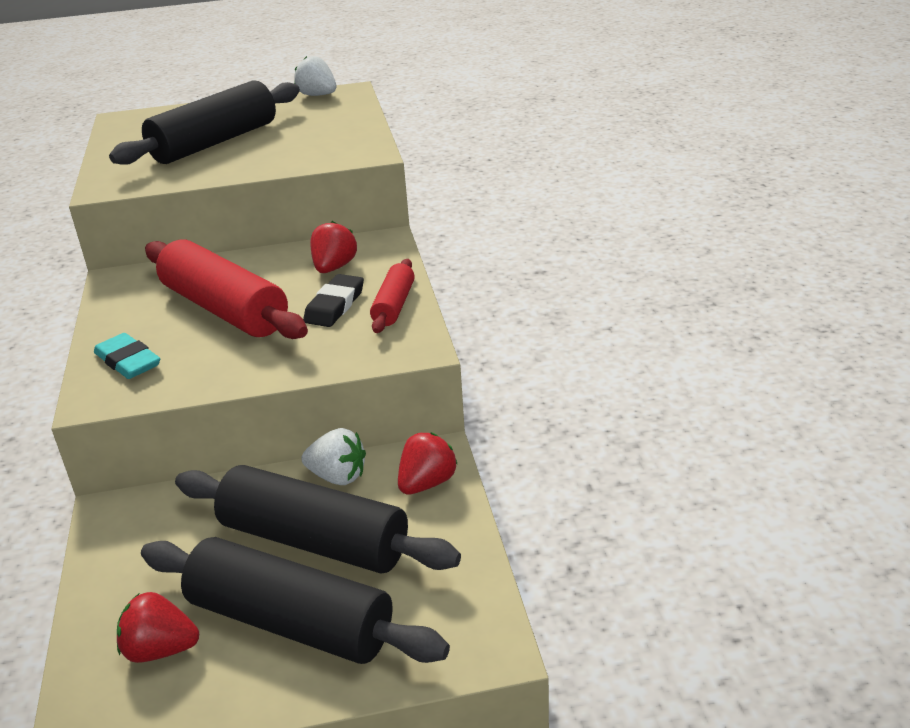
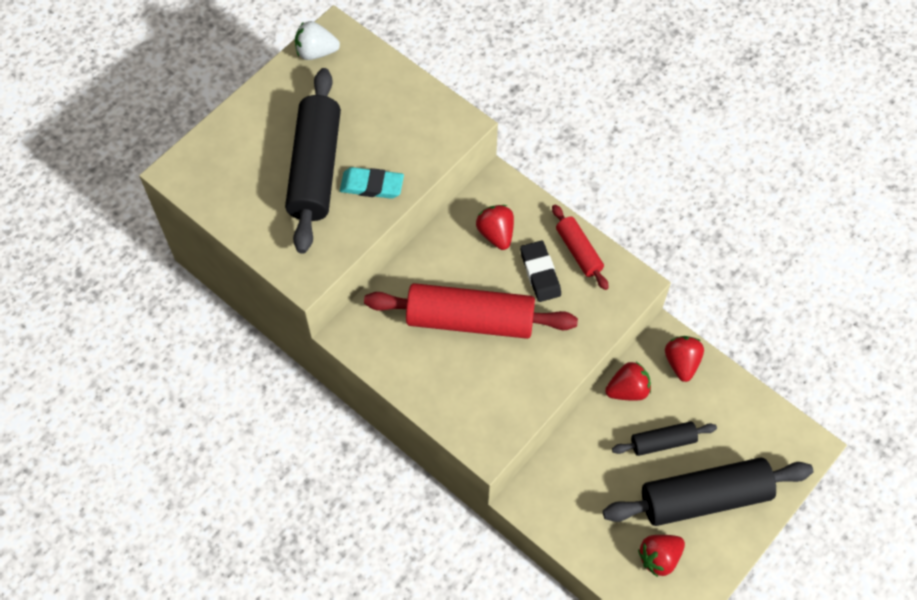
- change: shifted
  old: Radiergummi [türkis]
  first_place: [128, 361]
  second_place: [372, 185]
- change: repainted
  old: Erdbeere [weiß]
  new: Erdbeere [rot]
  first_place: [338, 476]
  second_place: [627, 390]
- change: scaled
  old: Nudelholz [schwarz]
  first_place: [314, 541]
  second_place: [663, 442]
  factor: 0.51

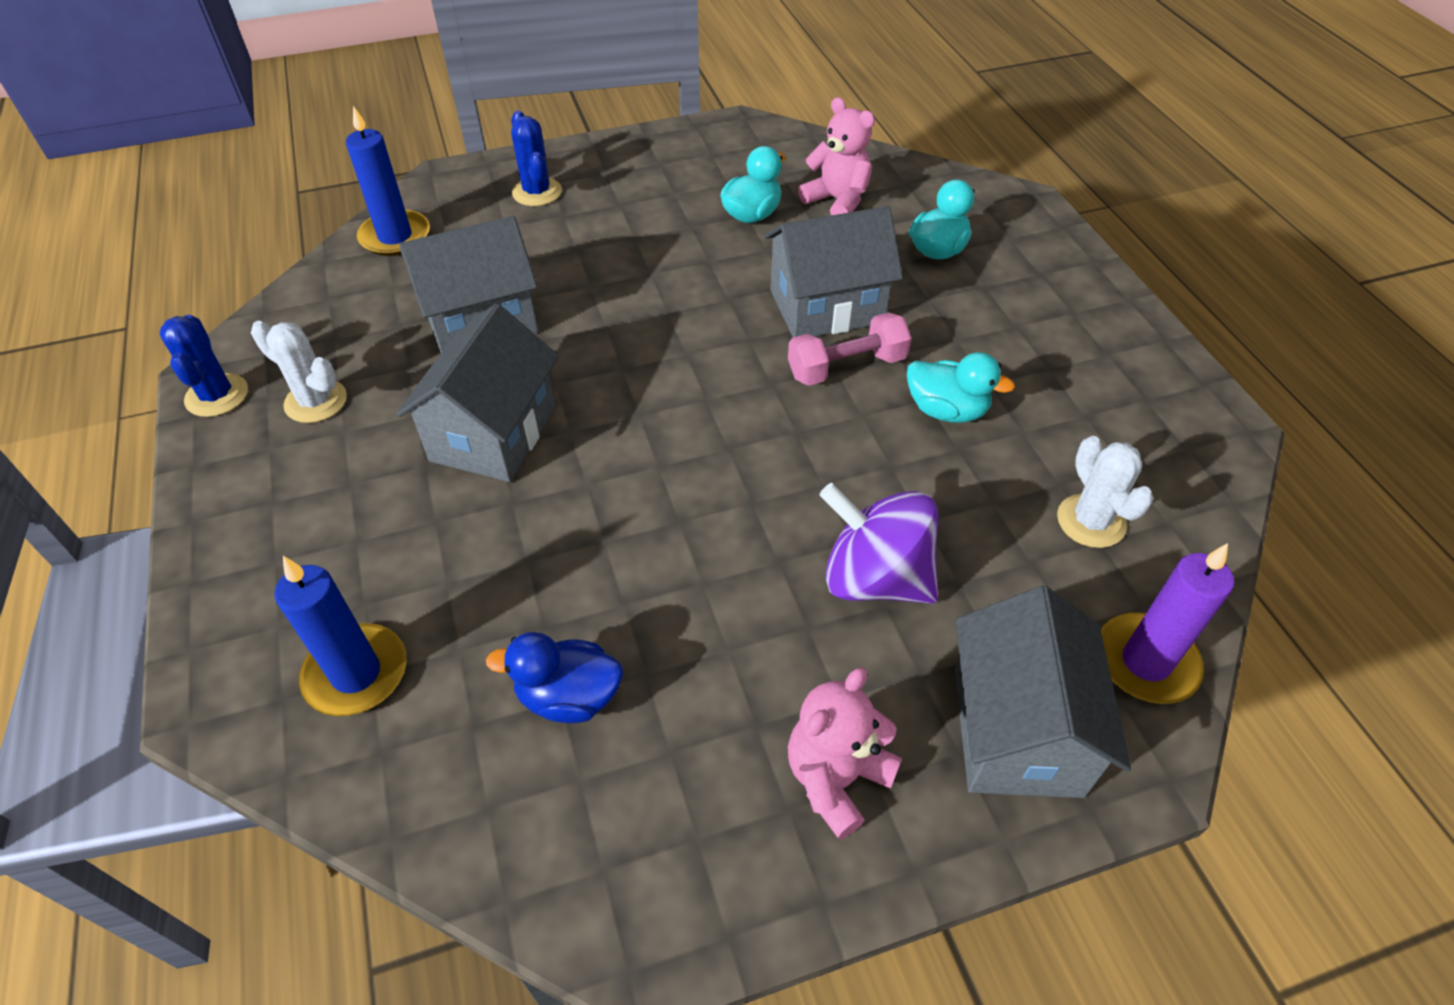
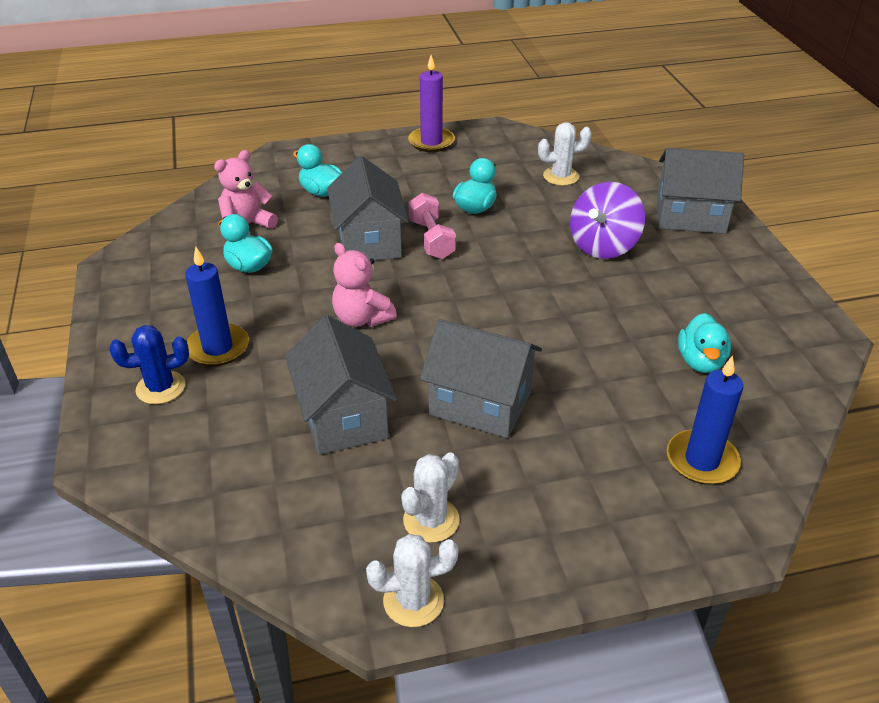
- change: shifted
  old: Kerze [blau]
  first_place: [395, 237]
  second_place: [218, 348]
- change: repainted
  old: Kaktus [blau]
  new: Kaktus [weiß]
  first_place: [217, 395]
  second_place: [413, 601]
- change: shifted
  old: Kerze [lila]
  first_place: [1145, 662]
  second_place: [431, 142]
- change: repainted
  old: Ente [blau]
  new: Ente [türkis]
  first_place: [569, 697]
  second_place: [700, 361]
- change: shifted
  old: Teddybär [rosa]
  first_place: [836, 778]
  second_place: [362, 318]

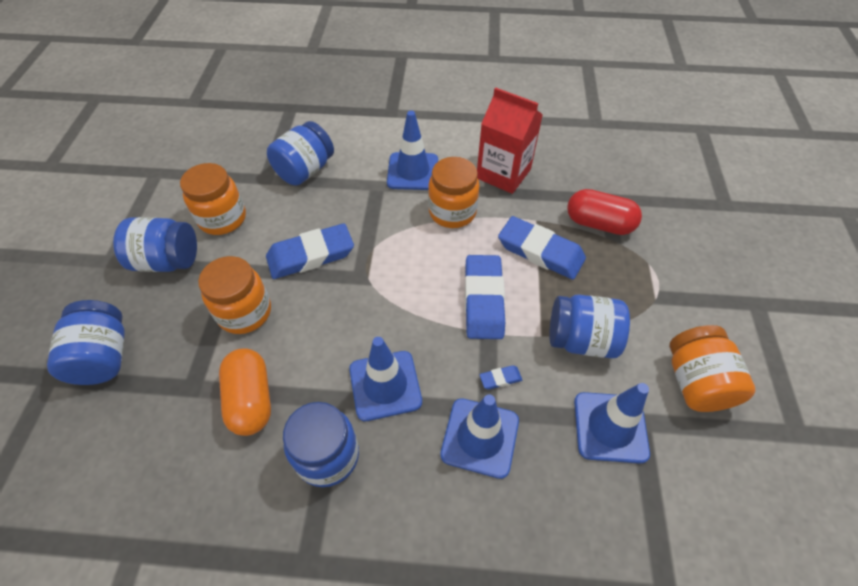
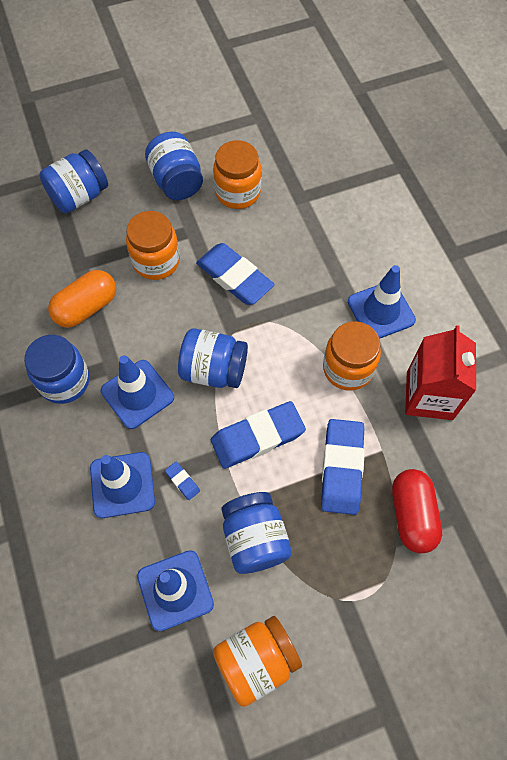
- change: shifted
  old: Einmachglas [blau]
  first_place: [305, 170]
  second_place: [214, 370]

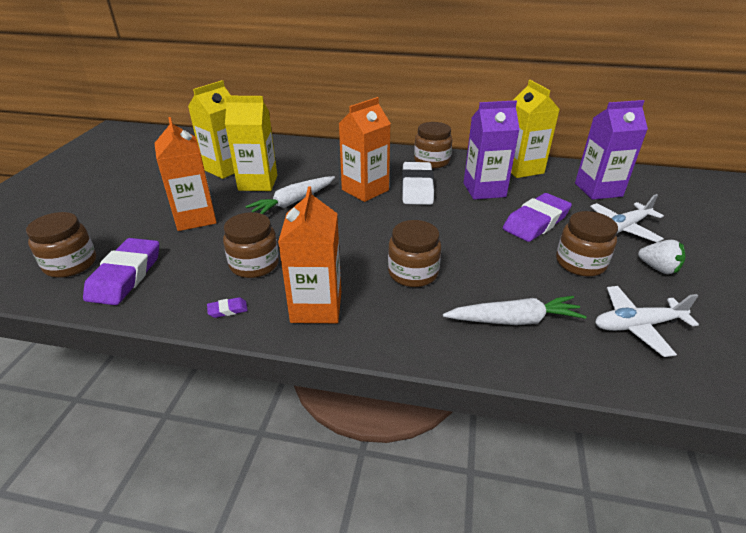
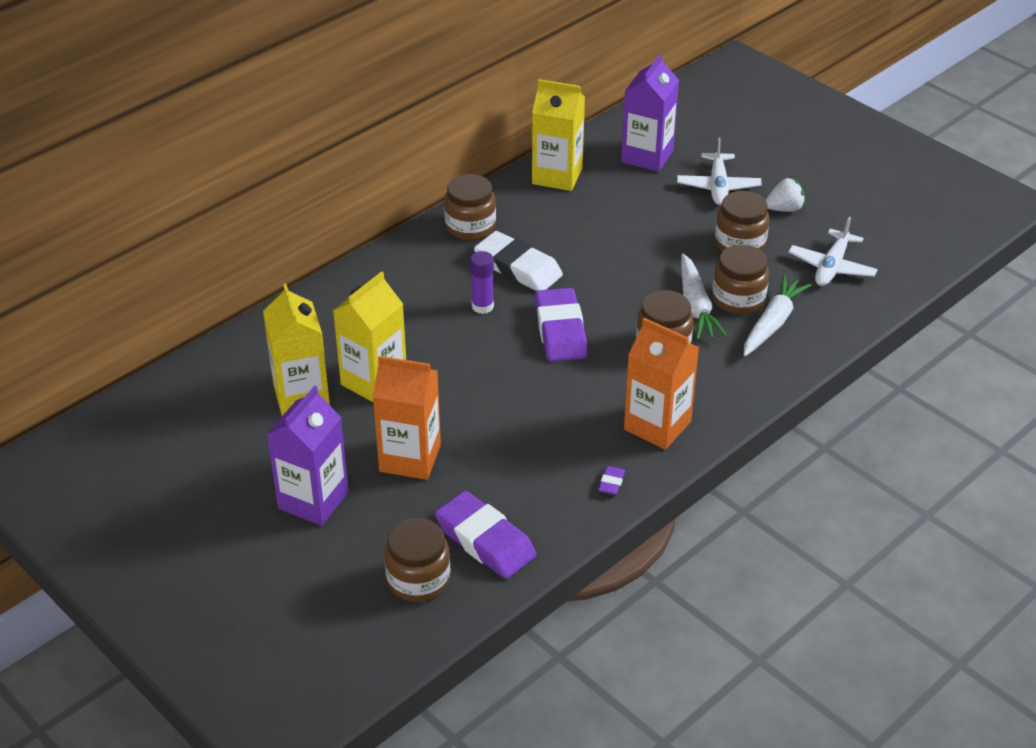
- change: swapped
  old: Getränkekarton [orange]
  new: Klebestift [lila]
  first_place: [365, 190]
  second_place: [482, 306]
- change: shifted
  old: Getränkekarton [lila]
  first_place: [484, 190]
  second_place: [313, 500]
- change: shifted
  old: Karotte [weiß]
  first_place: [293, 202]
  second_place: [696, 306]
- change: shifted
  old: Radiergummi [lila]
  first_place: [536, 222]
  second_place: [560, 330]
- change: shifted
  old: Einmachglas [braun]
  first_place: [254, 264]
  second_place: [738, 299]

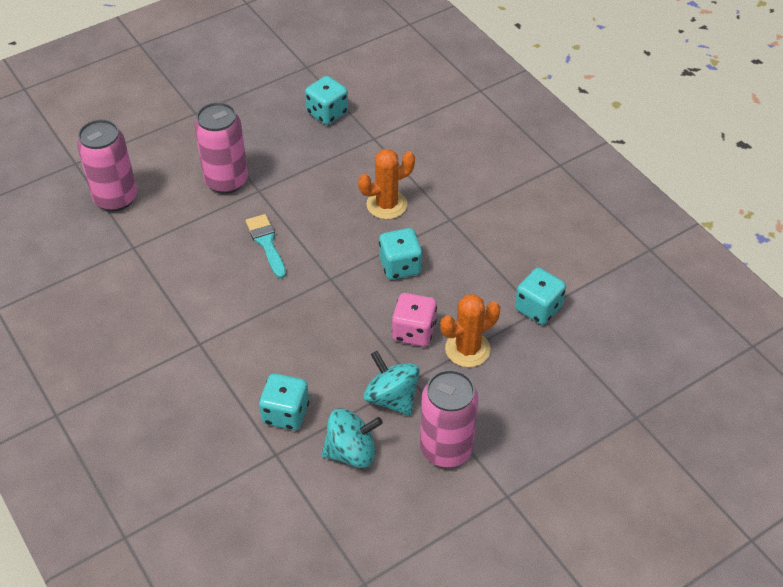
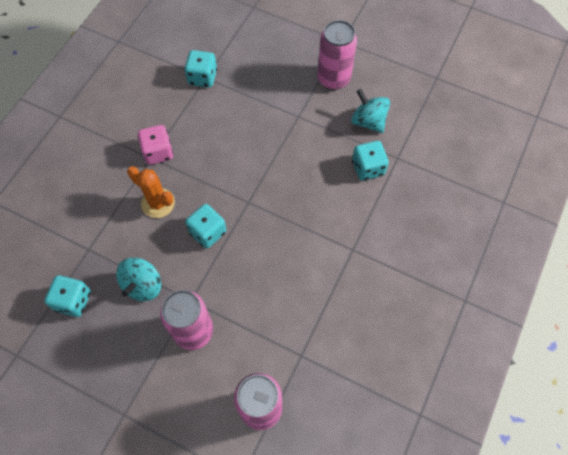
- change: gone
  old: Pinsel [türkis]
  first_place: [266, 243]
- change: shifted
  old: Spielwürfel [türkis]
  first_place: [400, 266]
  second_place: [208, 232]
- change: shifted
  old: Spielwürfel [rosa]
  first_place: [414, 332]
  second_place: [158, 152]
- change: gone
  old: Kaktus [orange]
  first_place: [467, 349]
- change: shifted
  old: Kreisel [türkis]
  first_place: [392, 398]
  second_place: [143, 285]

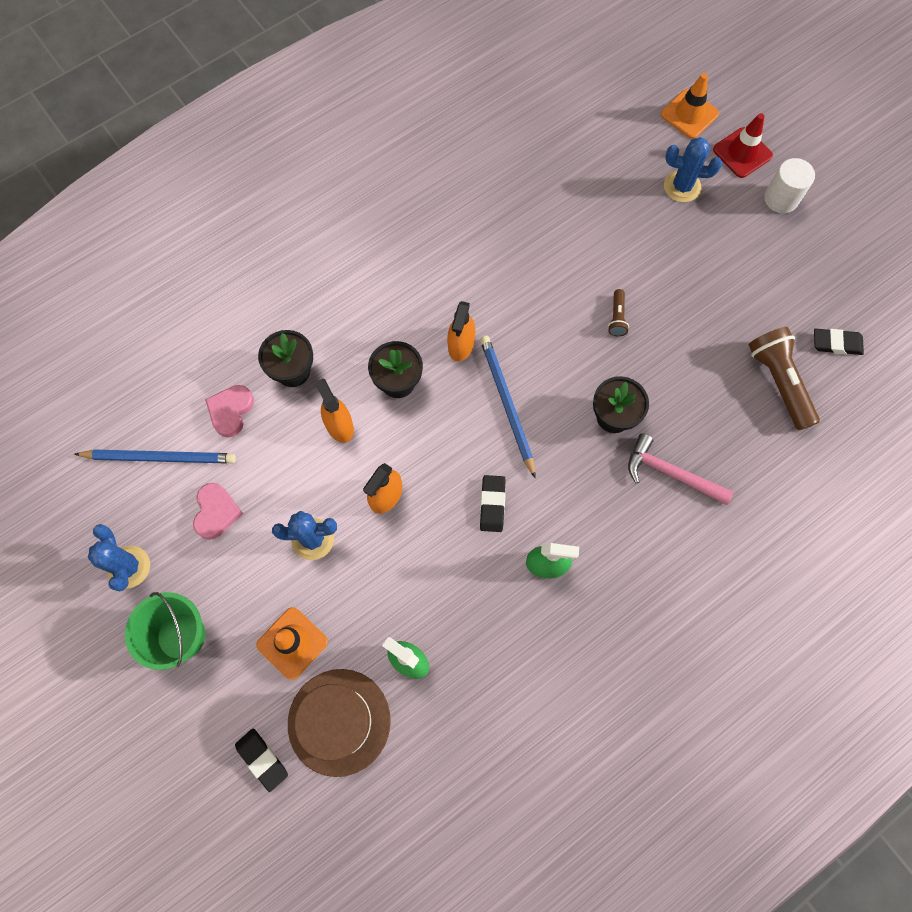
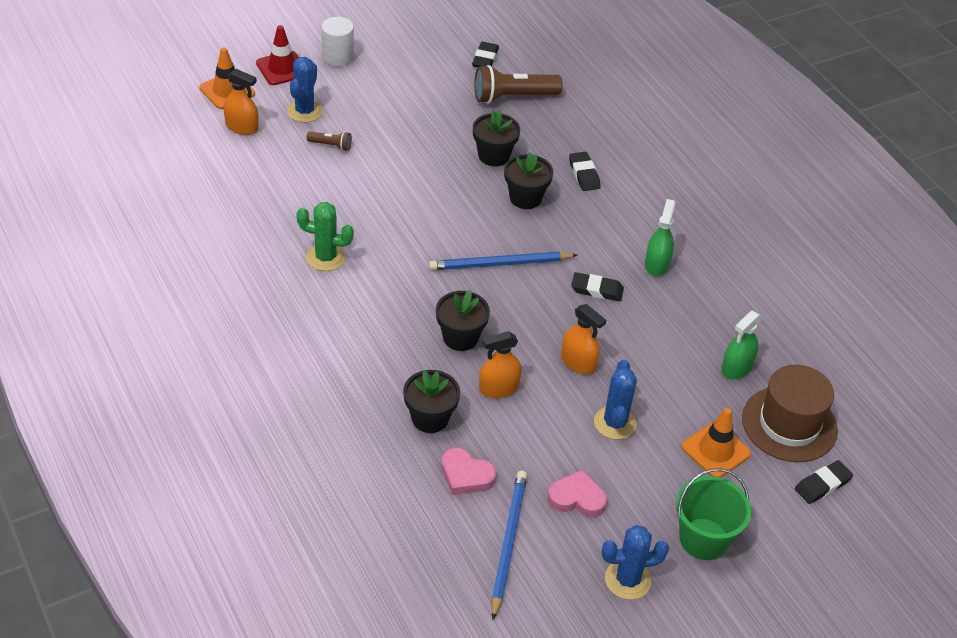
- change: shifted
  old: Taschenlampe [braun]
  first_place: [617, 317]
  second_place: [331, 145]
- change: shifted
  old: Sprühflasche [orange]
  first_place: [461, 344]
  second_place: [242, 127]
- change: swapped
  old: Hammer [rosa]
  new: Radiergummi [schwarz]
  first_place: [671, 473]
  second_place: [584, 174]
- change: new
  new: Blumentopf [schwarz]
  second_place: [494, 156]
- change: new
  new: Kaktus [grün]
  second_place: [325, 257]

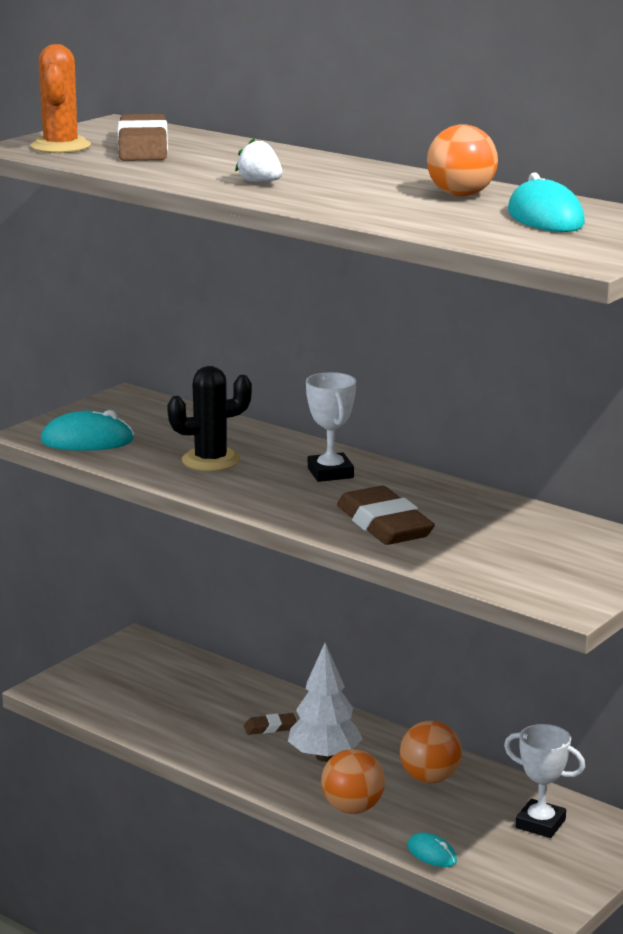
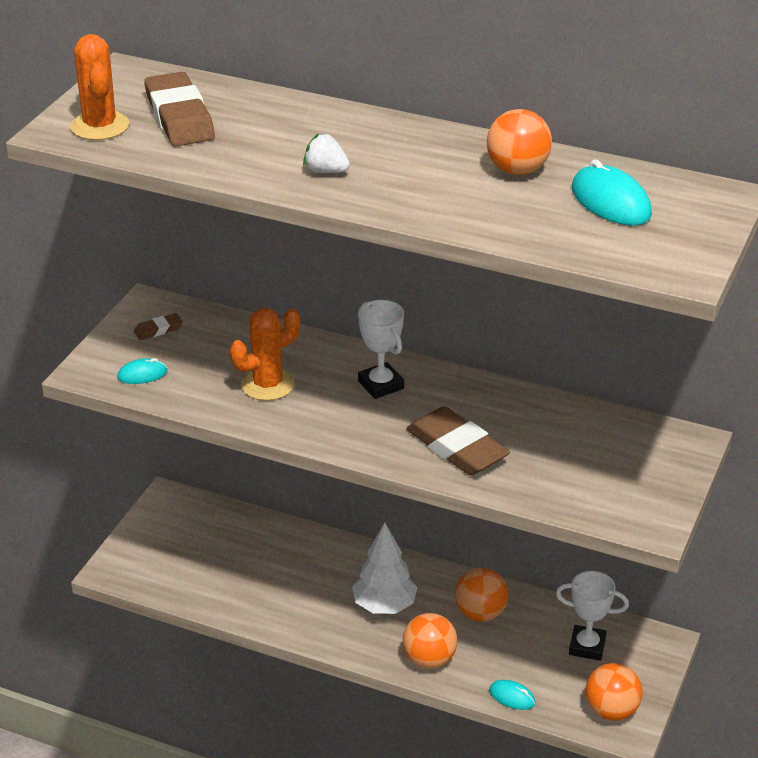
- change: repainted
  old: Kaktus [schwarz]
  new: Kaktus [orange]
  first_place: [211, 460]
  second_place: [267, 384]
- change: scaled
  old: Computermaus [türkis]
  first_place: [87, 441]
  second_place: [142, 374]
  factor: 0.58
- change: shifted
  old: Radiergummi [braun]
  first_place: [270, 727]
  second_place: [158, 330]
- change: new
  new: Ball [orange]
  second_place: [611, 711]

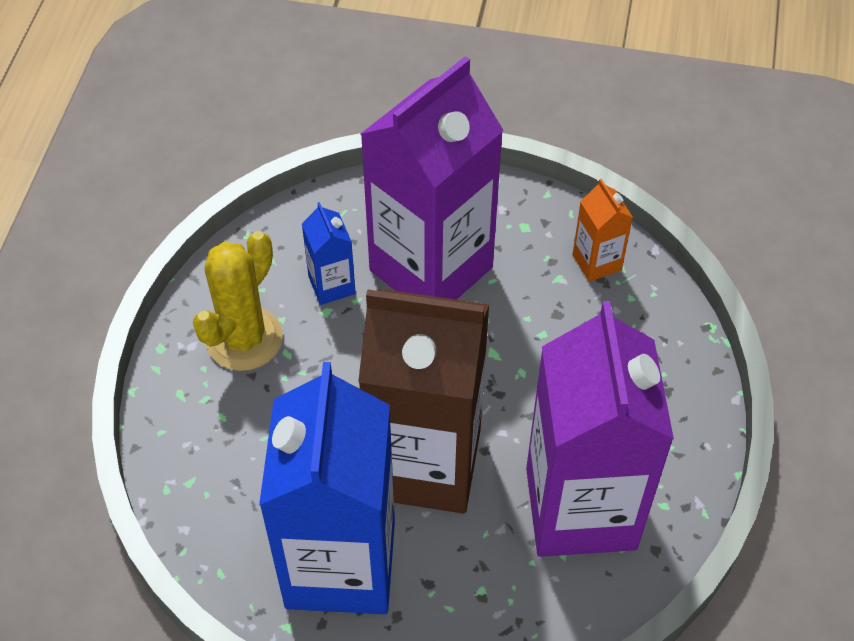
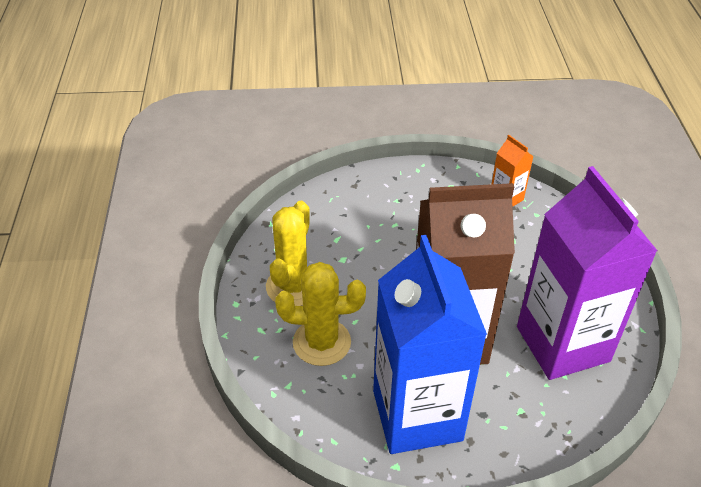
- change: gone
  old: Getränkekarton [lila]
  first_place: [431, 269]
- change: gone
  old: Getränkekarton [blau]
  first_place: [332, 285]
- change: new
  new: Kaktus [gelb]
  second_place: [321, 342]

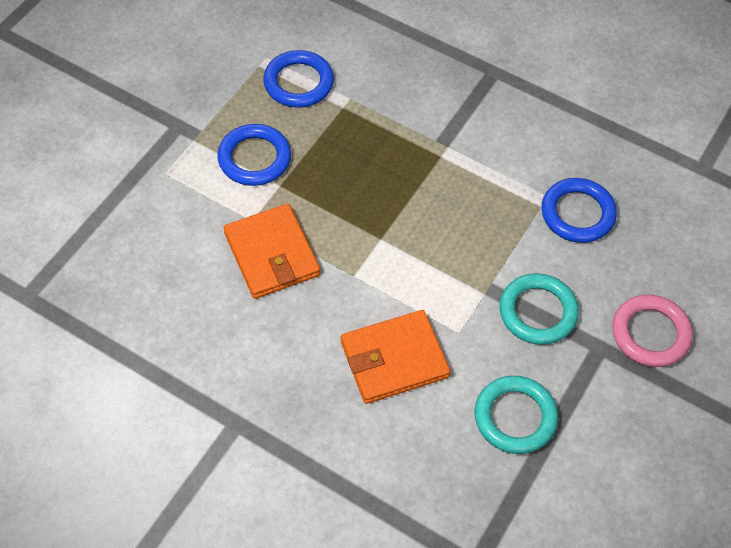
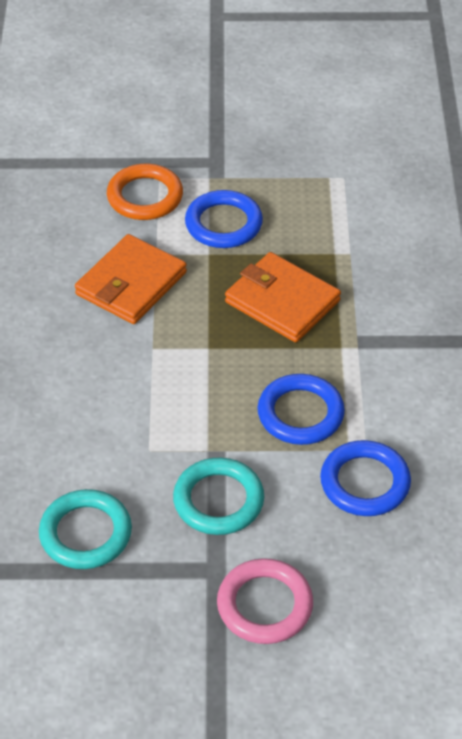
- change: shifted
  old: Ring [blau]
  first_place: [298, 83]
  second_place: [300, 413]
- change: shifted
  old: Geldbörse [orange]
  first_place: [394, 359]
  second_place: [282, 301]
- change: new
  new: Ring [orange]
  second_place: [145, 197]

